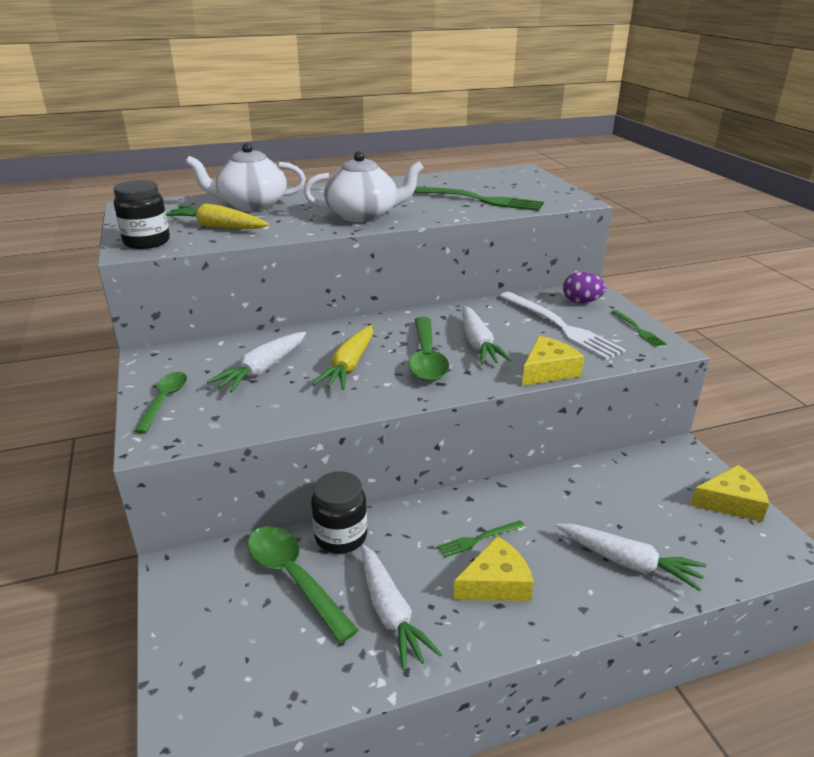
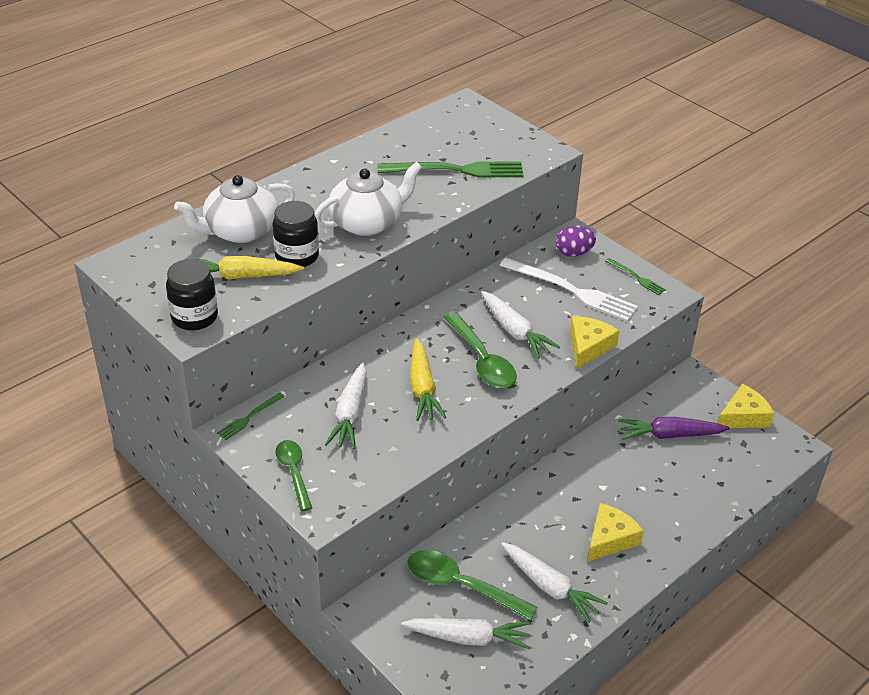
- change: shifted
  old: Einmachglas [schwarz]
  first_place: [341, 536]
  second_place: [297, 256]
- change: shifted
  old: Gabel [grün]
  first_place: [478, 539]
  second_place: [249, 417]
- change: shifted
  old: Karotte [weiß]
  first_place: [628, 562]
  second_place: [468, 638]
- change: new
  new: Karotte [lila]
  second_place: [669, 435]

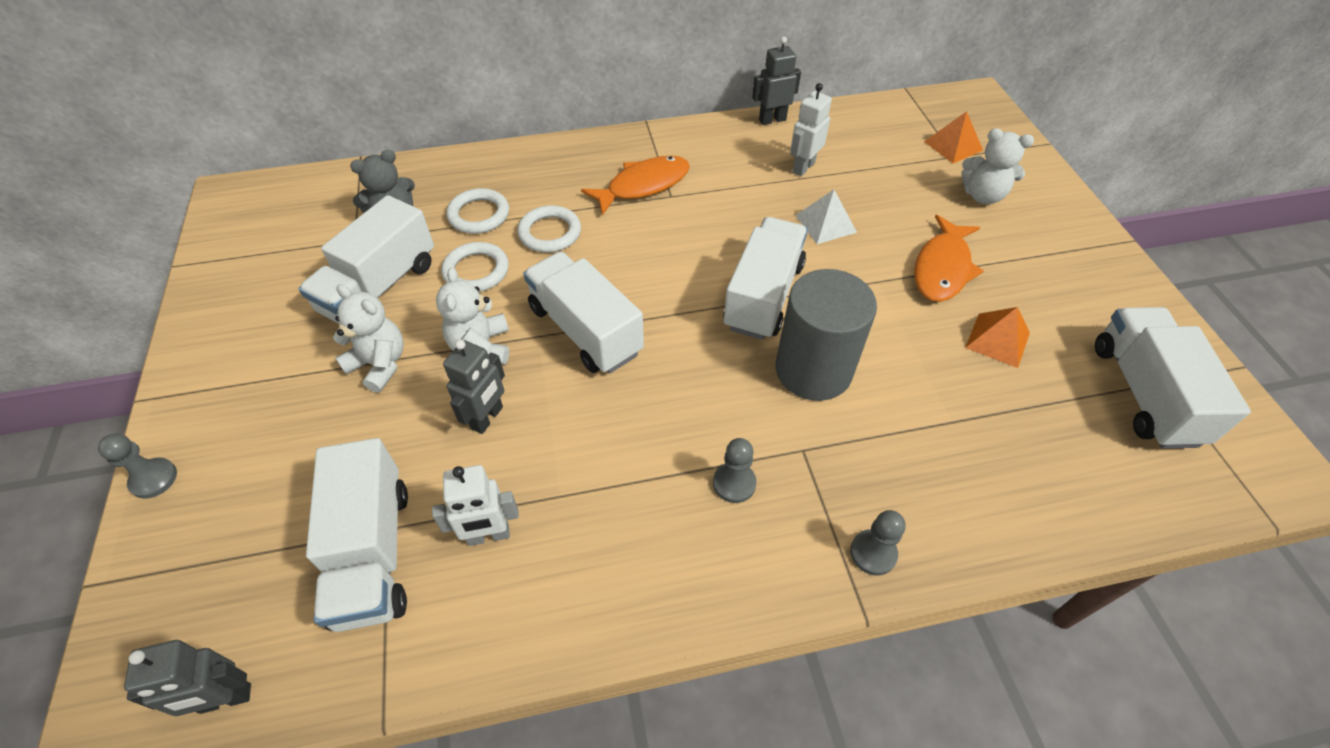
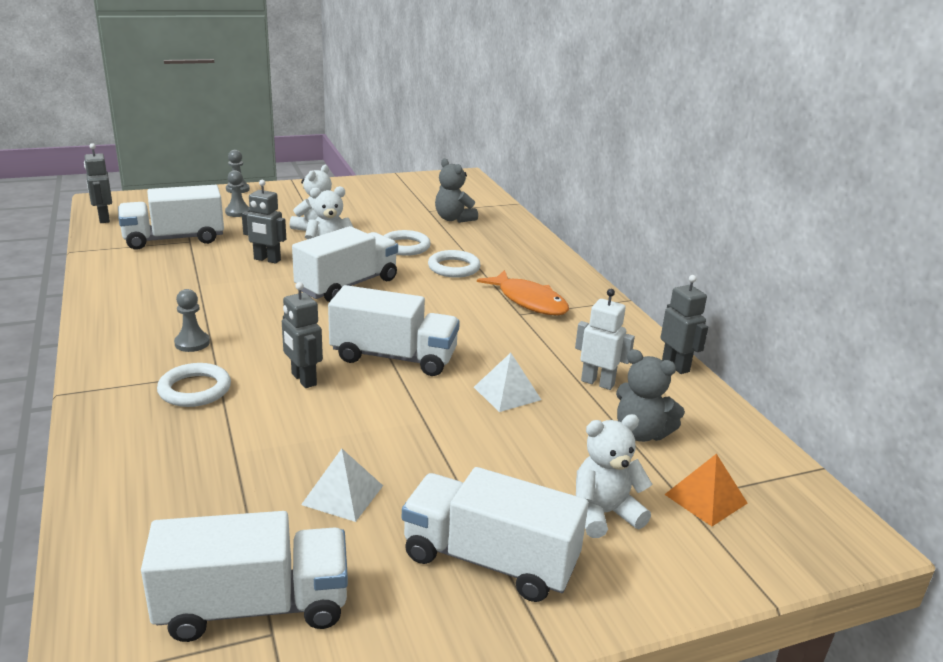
- change: rotated
  old: Teddybär [weiß]
  first_place: [982, 195]
  second_place: [604, 514]
  degrees: 60
- change: shifted
  old: Ring [weiß]
  first_place: [479, 215]
  second_place: [195, 389]
- change: shifted
  old: Lastwagen [weiß]
  first_place: [380, 287]
  second_place: [489, 560]
- change: gone
  old: Fisch [orange]
  first_place: [942, 268]
- change: swapped
  old: Vollzylinder [grau]
  new: Roboter [grau]
  first_place: [813, 370]
  second_place: [303, 379]
- change: repainted
  old: Pyramide [orange]
  new: Pyramide [weiß]
  first_place: [997, 340]
  second_place: [342, 495]
- change: gone
  old: Roboter [weiß]
  first_place: [488, 535]
- change: shifted
  old: Bauer [grau]
  first_place: [873, 553]
  second_place: [238, 212]
- change: new
  new: Teddybär [grau]
  second_place: [641, 433]

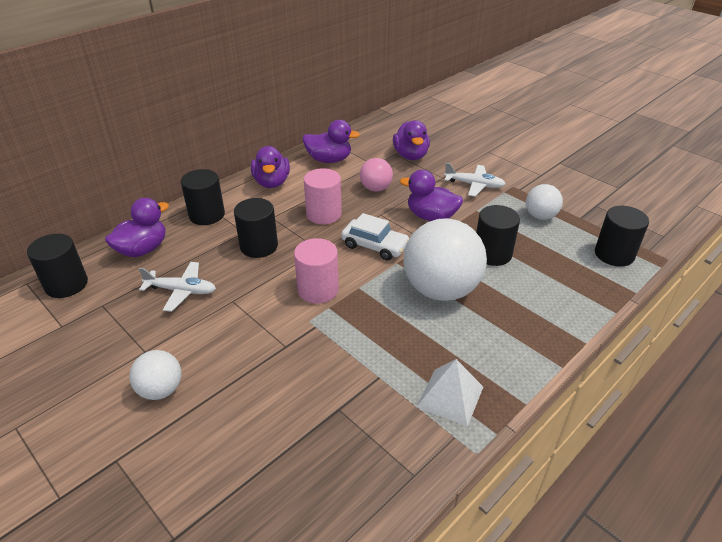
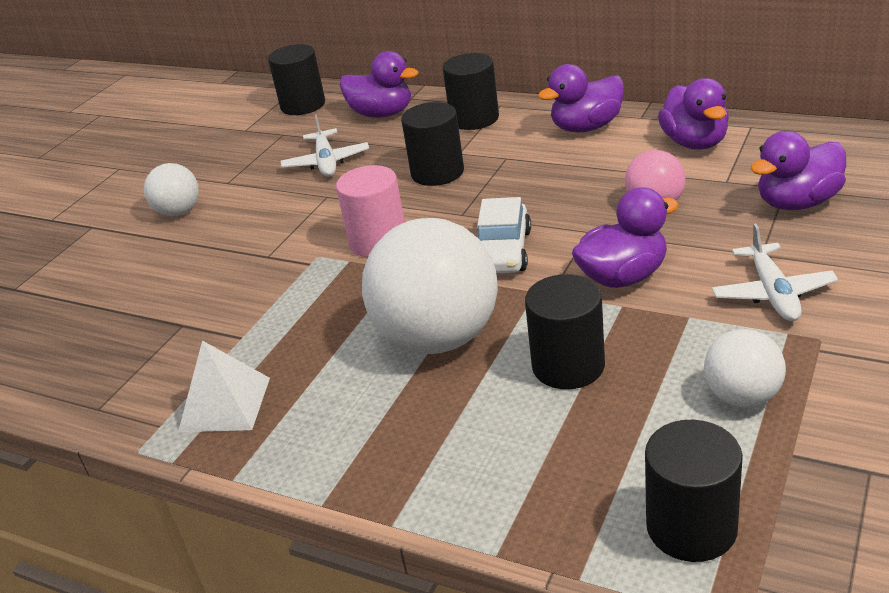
- change: gone
  old: Vollzylinder [rosa]
  first_place: [324, 214]
- change: rotated
  old: Ente [lila]
  first_place: [431, 217]
  second_place: [623, 277]
  degrees: 60

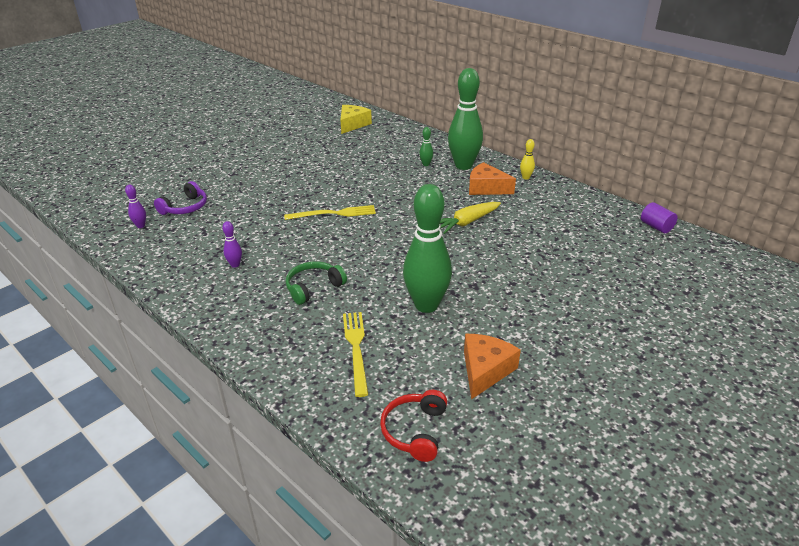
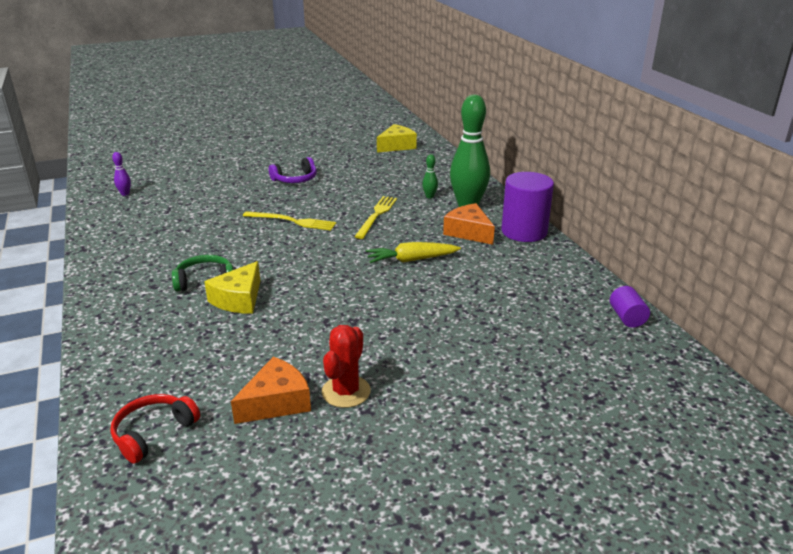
- change: swapped
  old: Bowlingkegel [gelb]
  new: Vollzylinder [lila]
  first_place: [526, 177]
  second_place: [524, 231]
- change: shifted
  old: Kopfhörer [lila]
  first_place: [185, 207]
  second_place: [295, 179]
- change: gone
  old: Bowlingkegel [grün]
  first_place: [426, 305]
- change: gone
  old: Bowlingkegel [lila]
  first_place: [235, 265]
- change: shifted
  old: Gabel [gelb]
  first_place: [356, 348]
  second_place: [376, 215]
- change: new
  new: Käse [gelb]
  second_place: [239, 299]
- change: new
  new: Kaktus [rot]
  second_place: [346, 392]

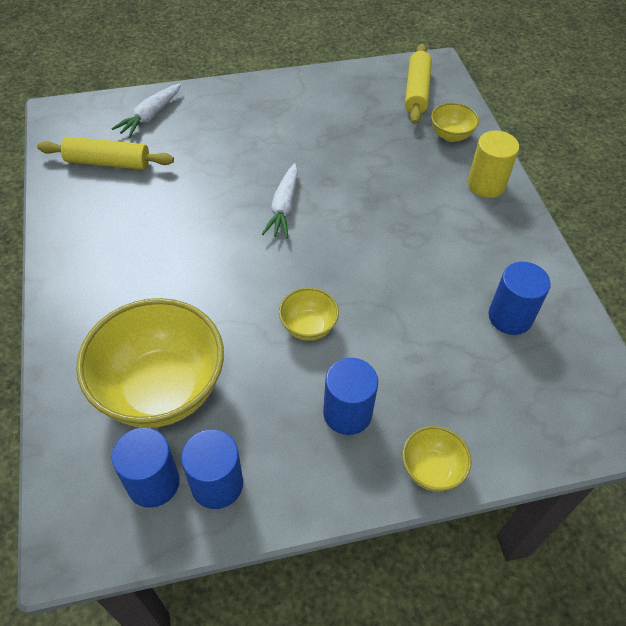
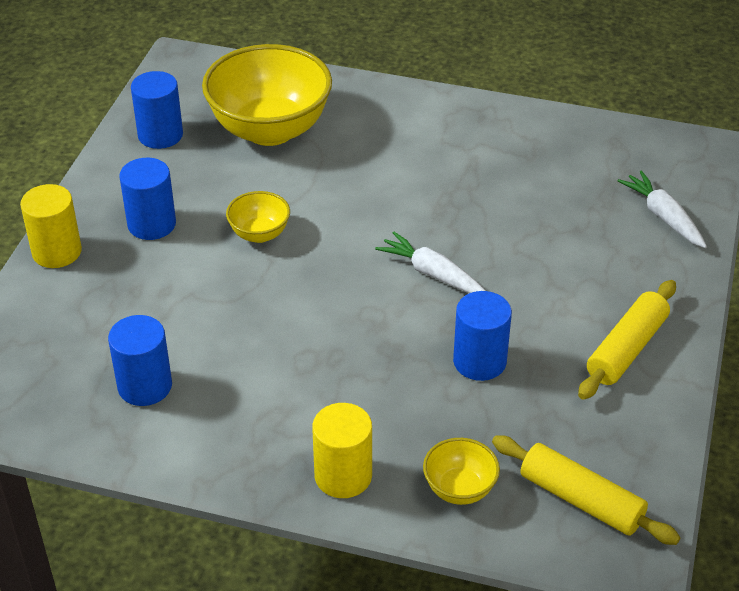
- change: shifted
  old: Nudelholz [gelb]
  first_place: [108, 162]
  second_place: [626, 349]
- change: swapped
  old: Schüssel [gelb]
  new: Vollzylinder [gelb]
  first_place: [431, 470]
  second_place: [57, 252]
- change: shifted
  old: Vollzylinder [blau]
  first_place: [153, 482]
  second_place: [479, 361]

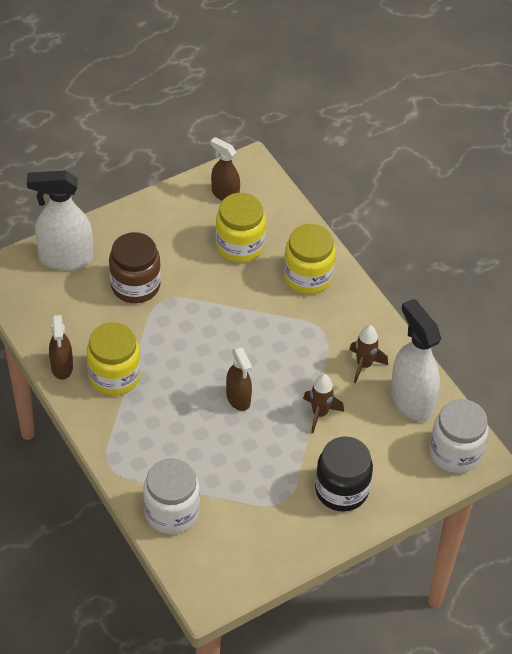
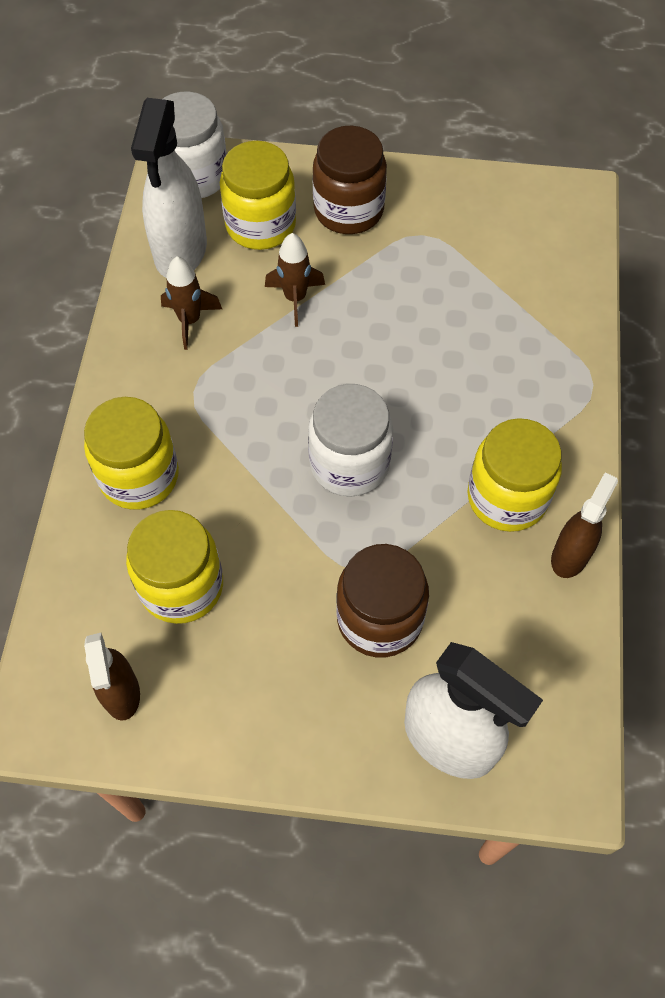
- change: gone
  old: Sprühflasche [braun]
  first_place: [238, 398]
- change: repainted
  old: Einmachglas [schwarz]
  new: Einmachglas [braun]
  first_place: [341, 490]
  second_place: [348, 210]
- change: shifted
  old: Einmachglas [weiß]
  first_place: [171, 512]
  second_place: [349, 463]
- change: new
  new: Einmachglas [gelb]
  second_place: [260, 225]

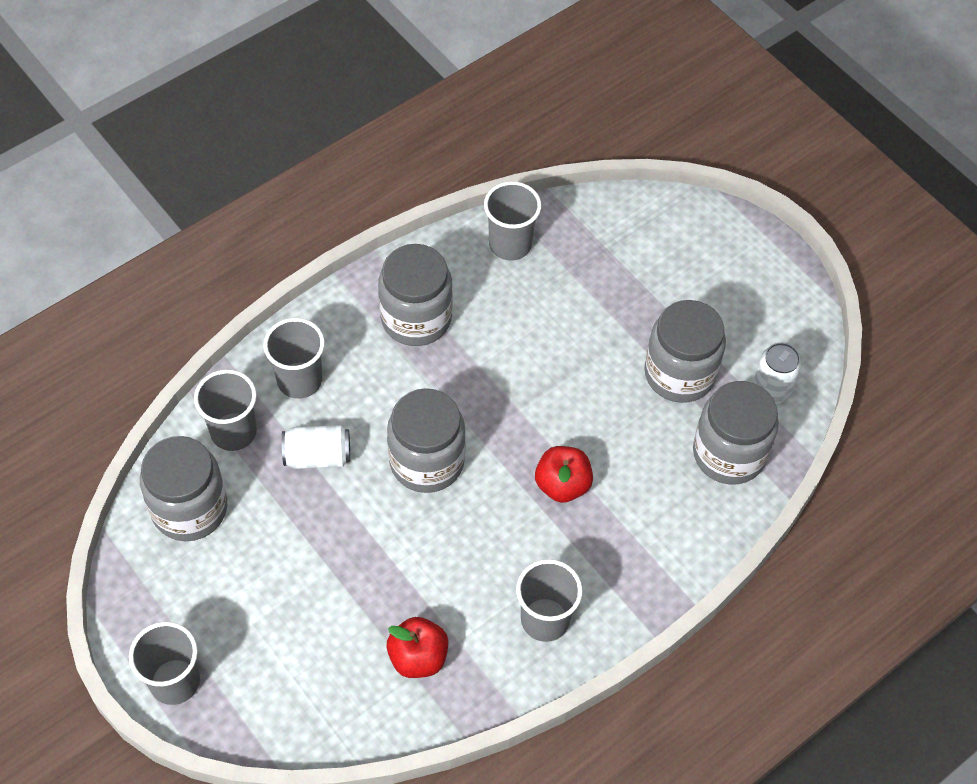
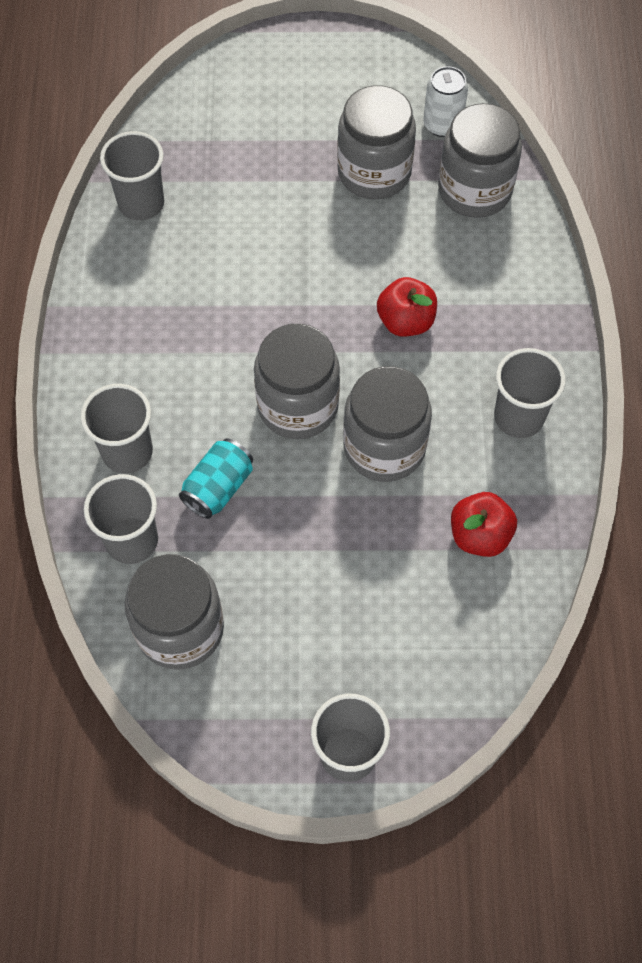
- change: shifted
  old: Einmachglas [grau]
  first_place: [416, 318]
  second_place: [384, 447]
- change: repainted
  old: Dose [weiß]
  new: Dose [türkis]
  first_place: [317, 456]
  second_place: [218, 487]

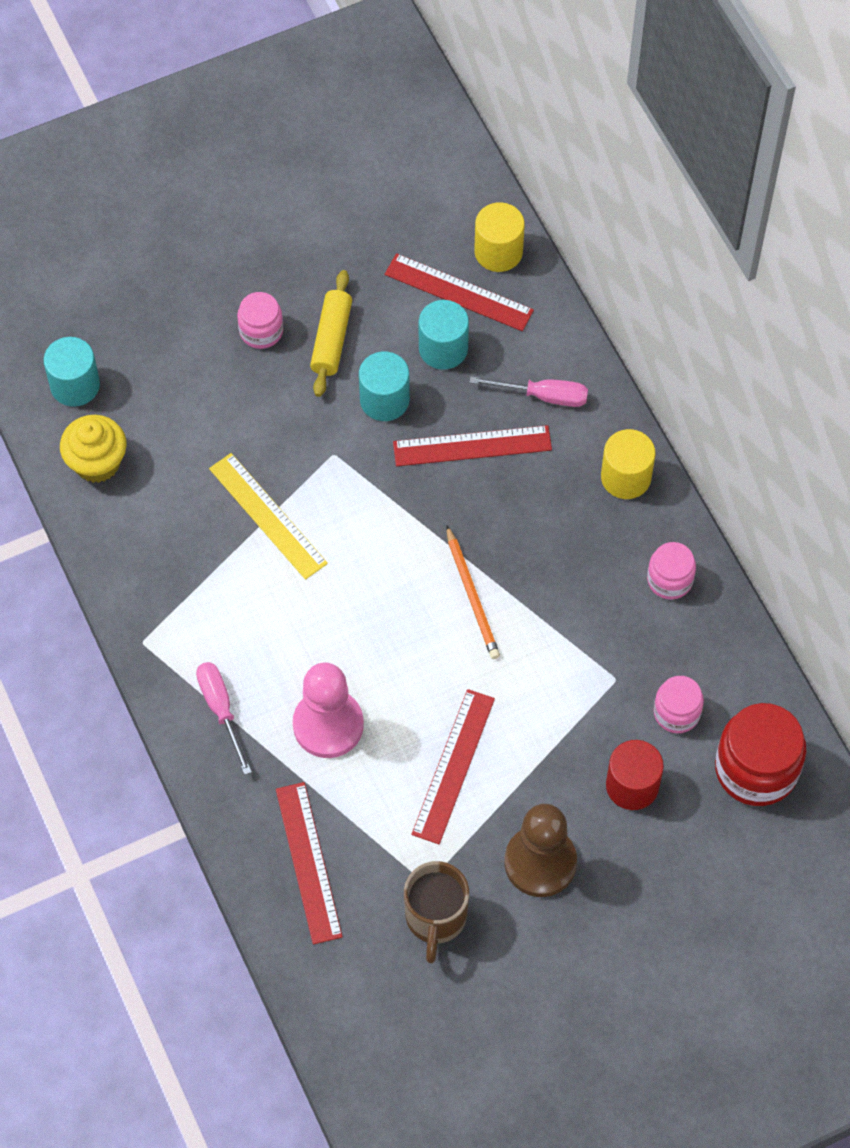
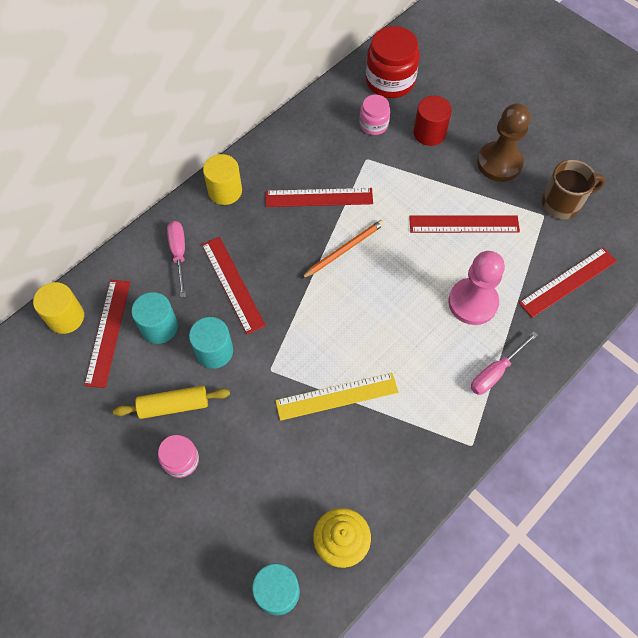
- change: rotated
  old: Lineal [gelb]
  first_place: [267, 516]
  second_place: [337, 396]
  degrees: 45
- change: gone
  old: Einmachglas [rosa]
  first_place: [669, 580]
- change: new
  new: Lineal [rot]
  second_place: [319, 197]

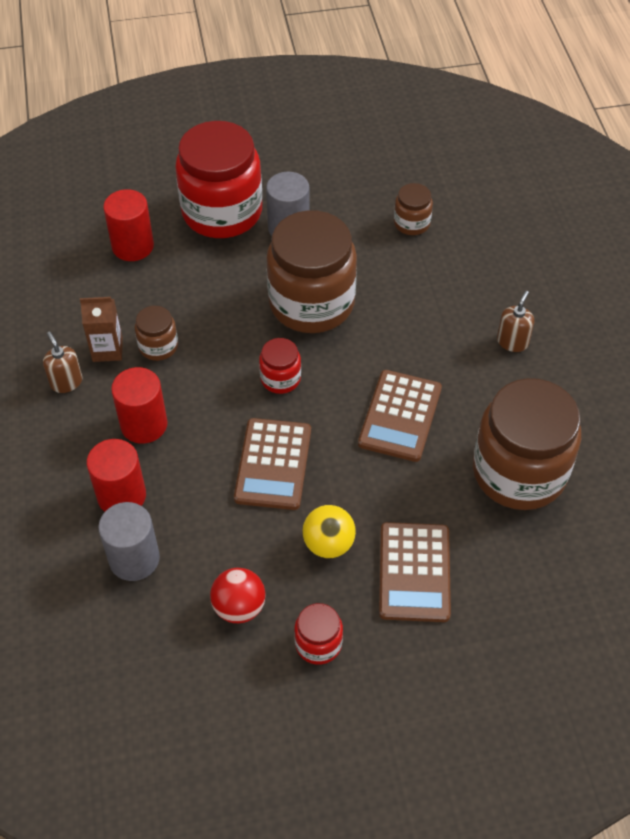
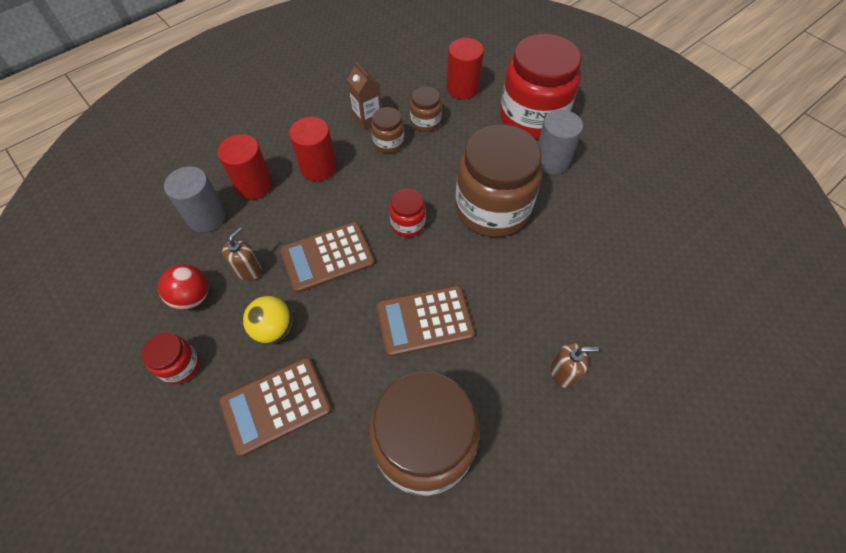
- change: shifted
  old: Einmachglas [braun]
  first_place: [411, 223]
  second_place: [425, 122]
- change: shifted
  old: Seifenspender [braun]
  first_place: [66, 382]
  second_place: [248, 270]

